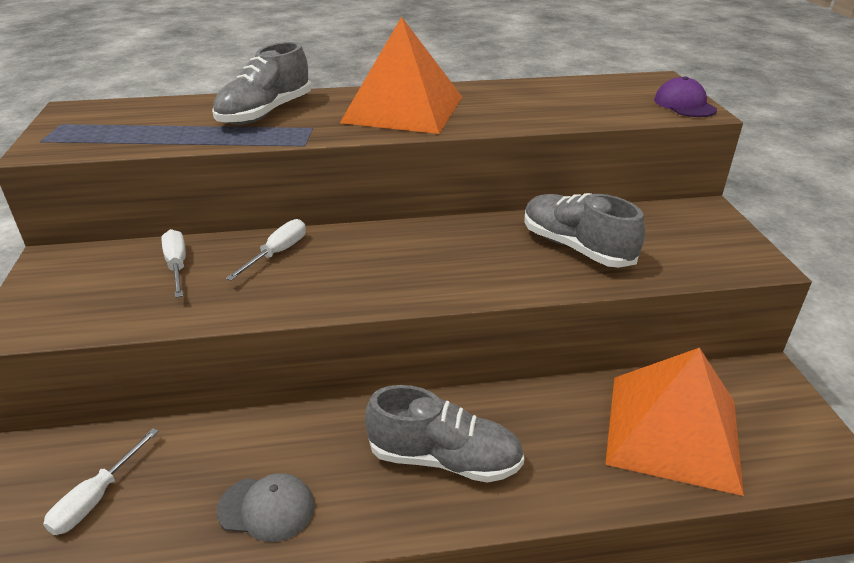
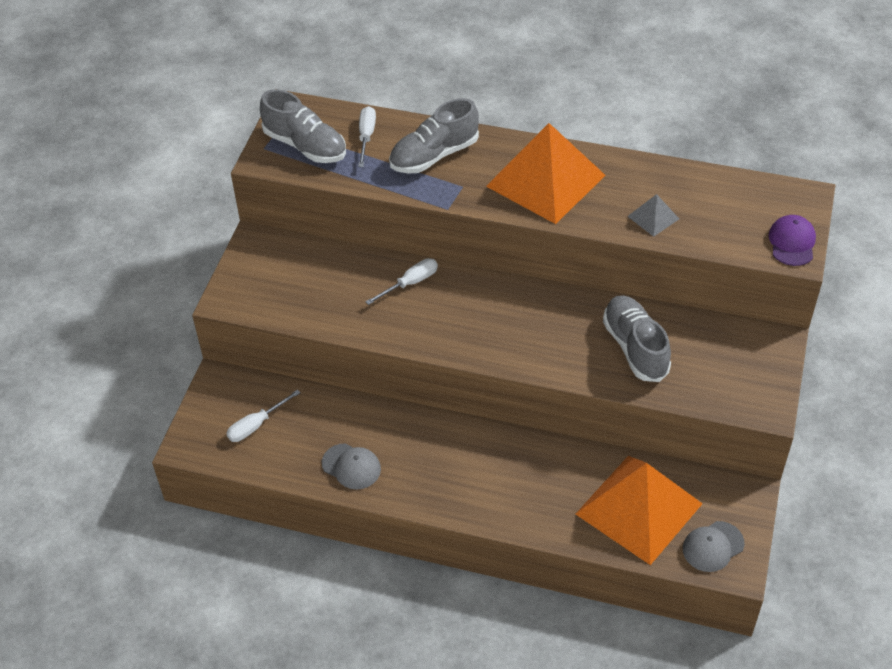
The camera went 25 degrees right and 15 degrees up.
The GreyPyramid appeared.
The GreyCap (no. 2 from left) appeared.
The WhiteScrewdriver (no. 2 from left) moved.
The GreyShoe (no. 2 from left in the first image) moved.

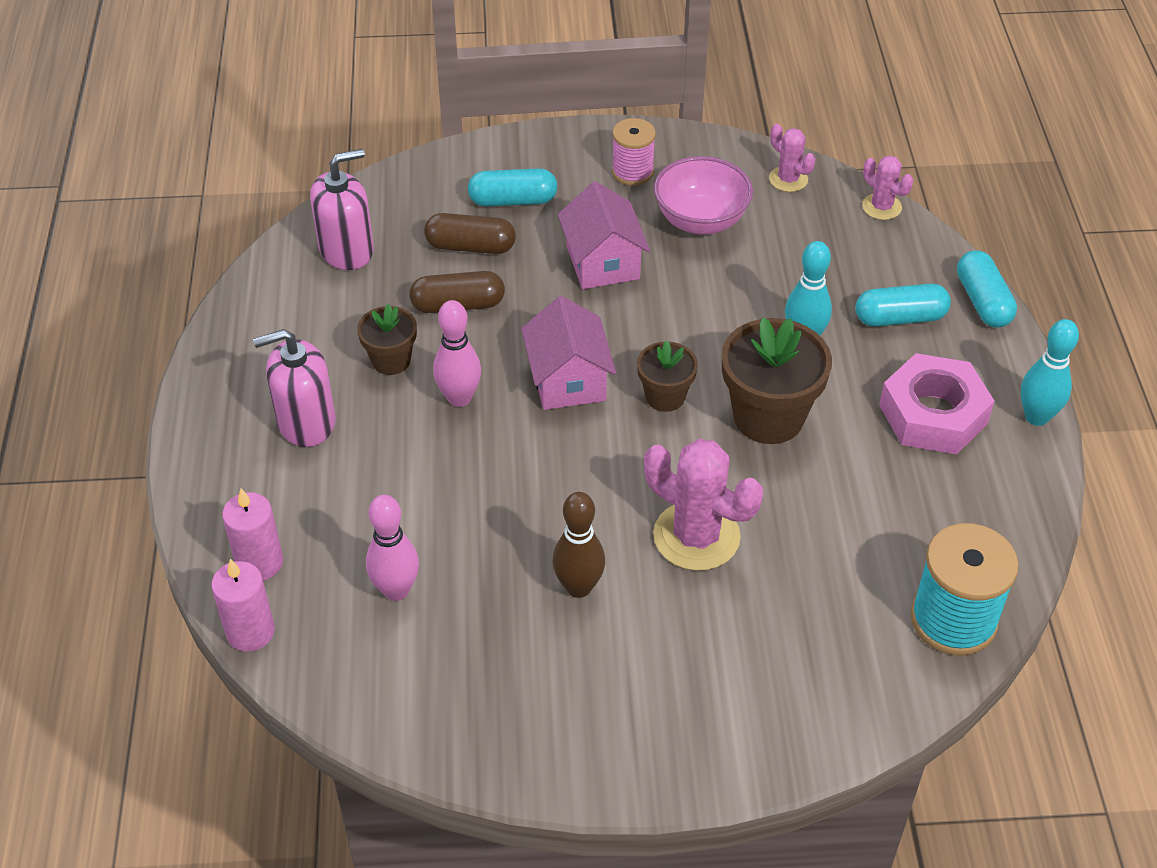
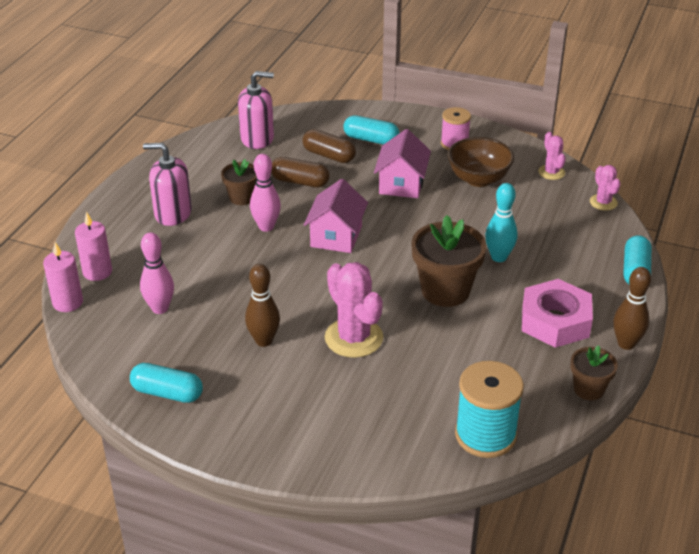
The camera went 25 degrees right and 10 degrees down.
The BrownFlowerPot (no. 2 from left in the first image) moved.
The TurquoiseCapsule (no. 2 from left in the first image) moved.
The PinkBowl became the BrownBowl.
The TurquoiseBowlingPin (no. 2 from left) became the BrownBowlingPin (no. 2 from left).

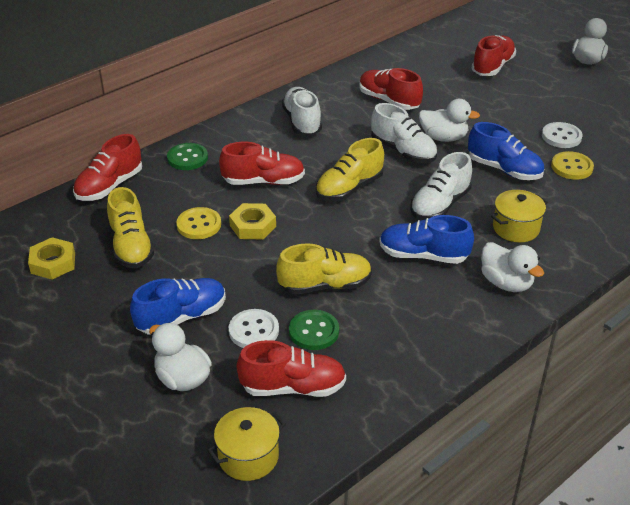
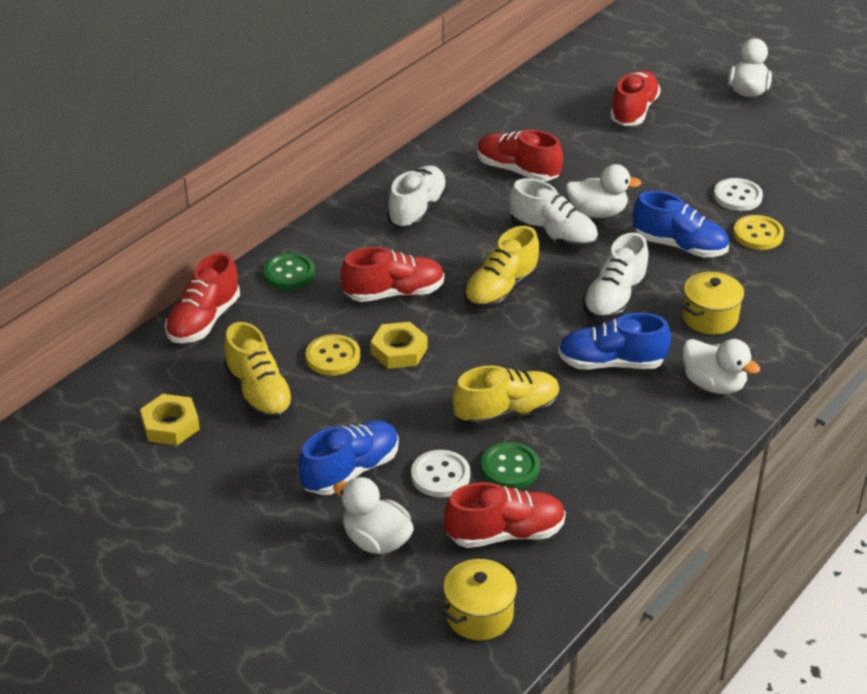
The camera went 10 degrees left and 0 degrees up.
The WhiteShoe (no. 1 from left) turned 45 degrees clockwise.

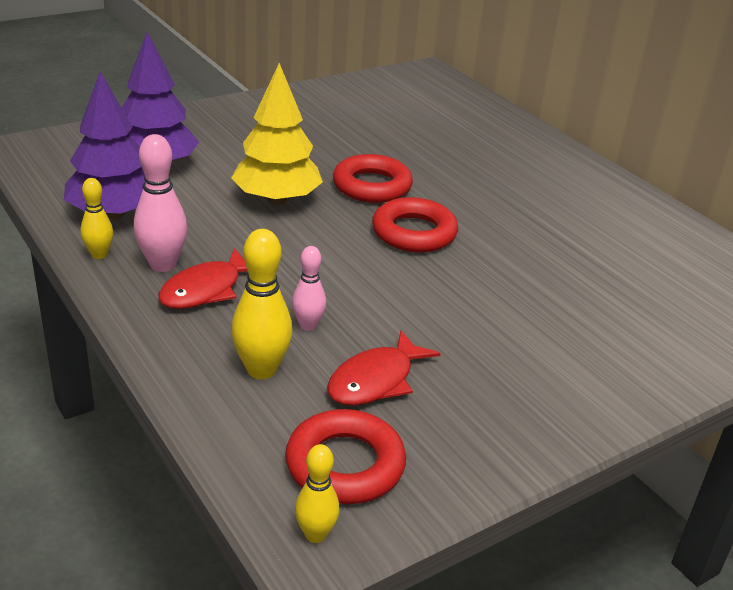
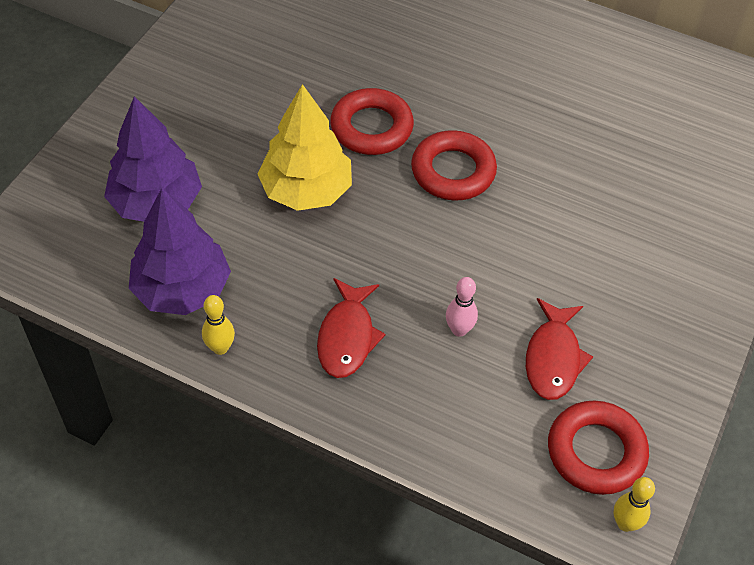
The camera went 30 degrees left and 20 degrees up.
The PinkBowlingPin (no. 1 from left) disappeared.
The YellowBowlingPin (no. 2 from left) disappeared.

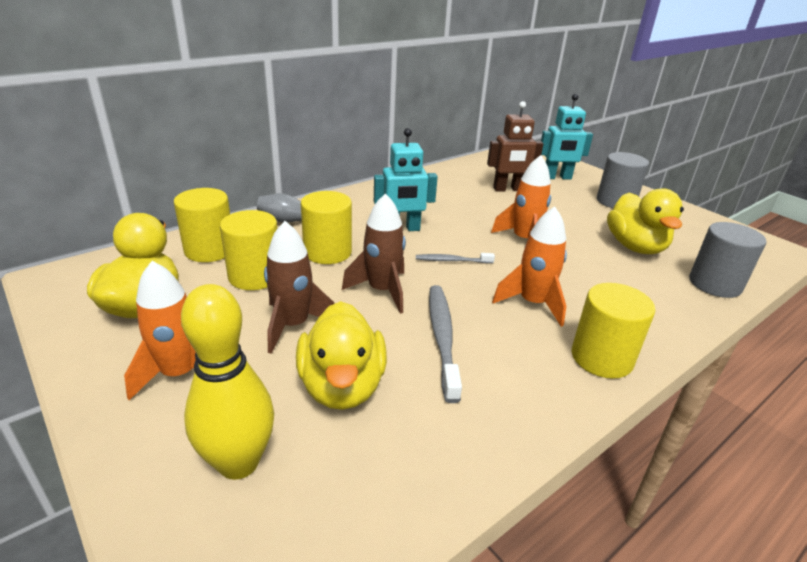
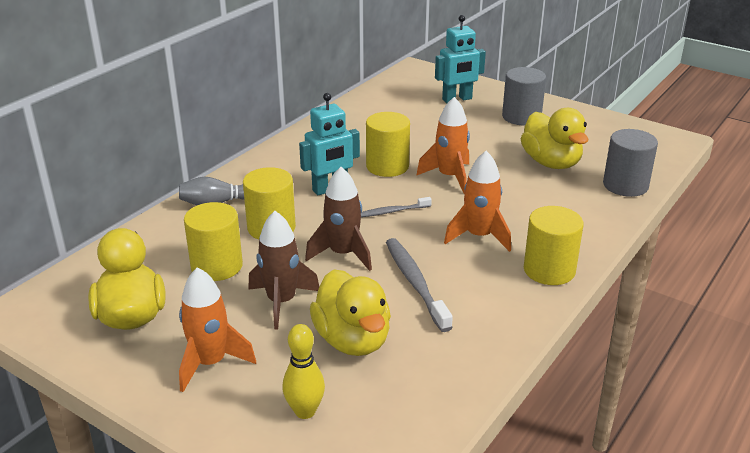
The camera went 15 degrees left and 0 degrees up.
The BrownRobot disappeared.
The YellowCylinder (no. 1 from left in the first image) moved.
The YellowBowlingPin changed to 0.65 times the size.

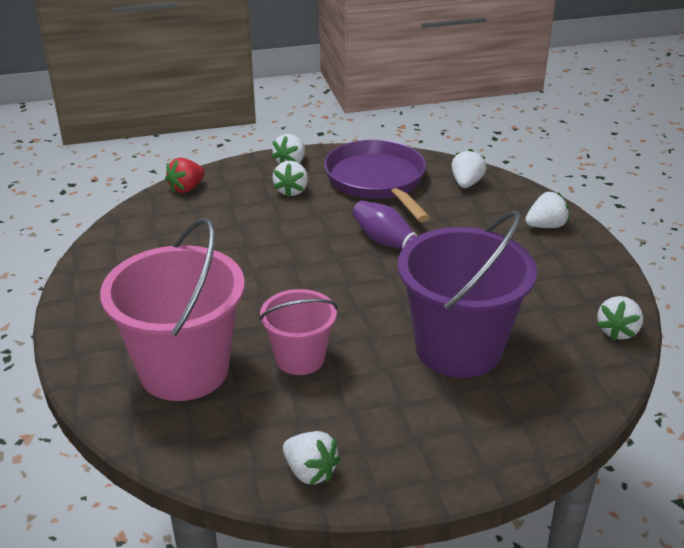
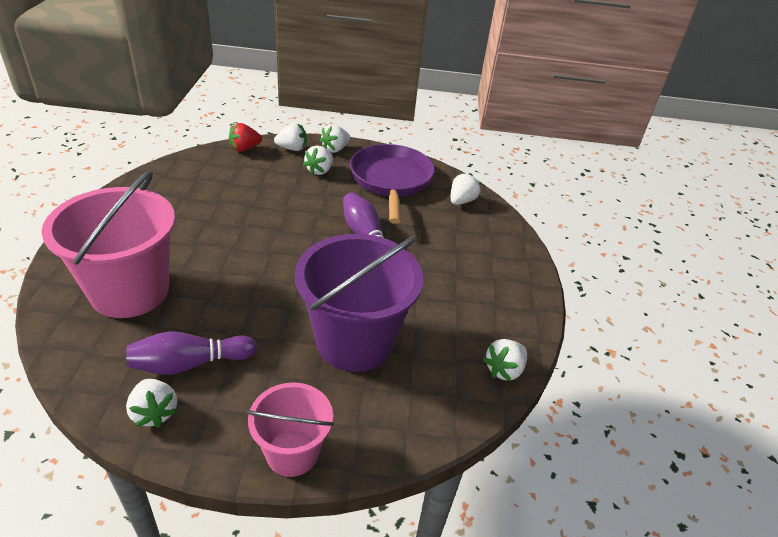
The camera went 15 degrees right and 5 degrees up.
The PurpleBowlingPin (no. 1 from left) appeared.
The PinkBucket (no. 2 from left) moved.
The WhiteStrawberry (no. 5 from left in the first image) moved.

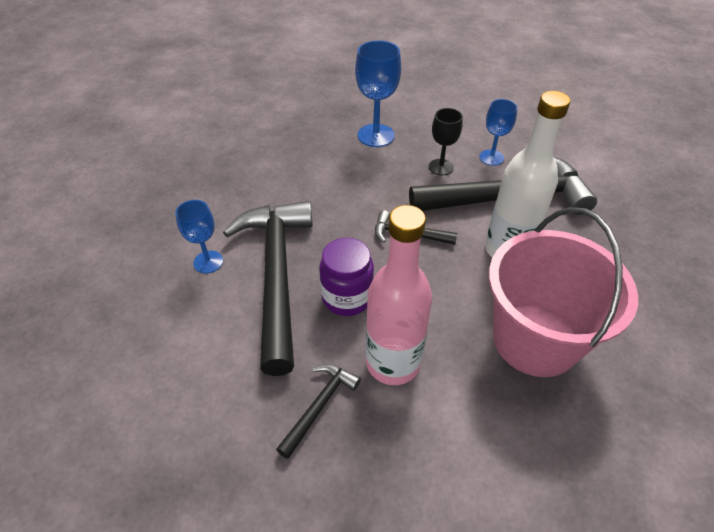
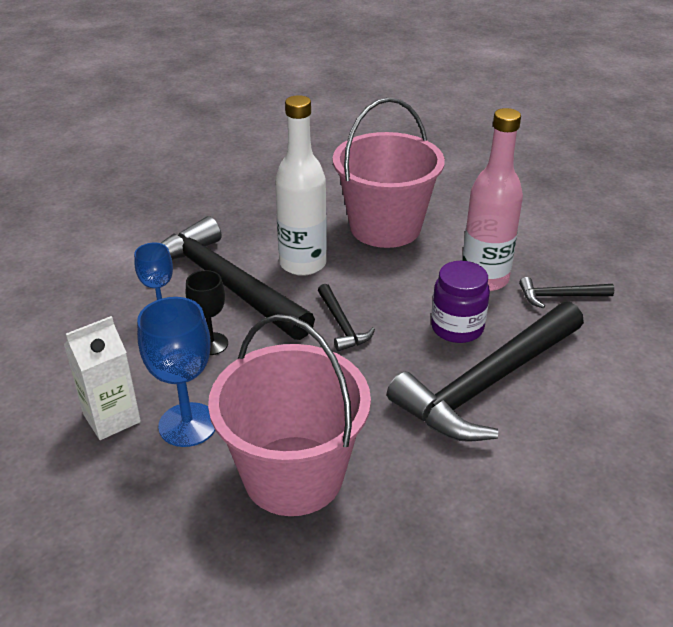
The camera went 125 degrees left and 10 degrees down.
The BlueGoblet (no. 1 from left) disappeared.
The WhiteCarton appeared.
The PinkBucket (no. 1 from left) appeared.

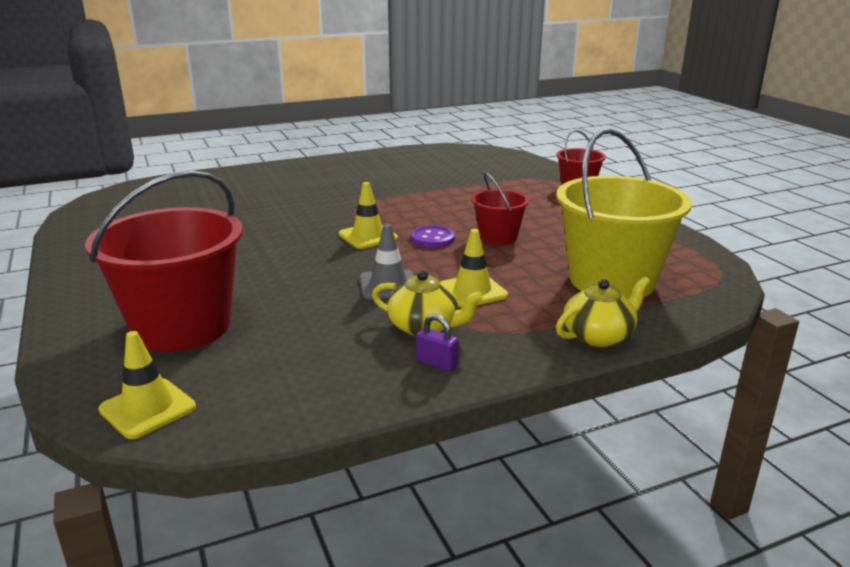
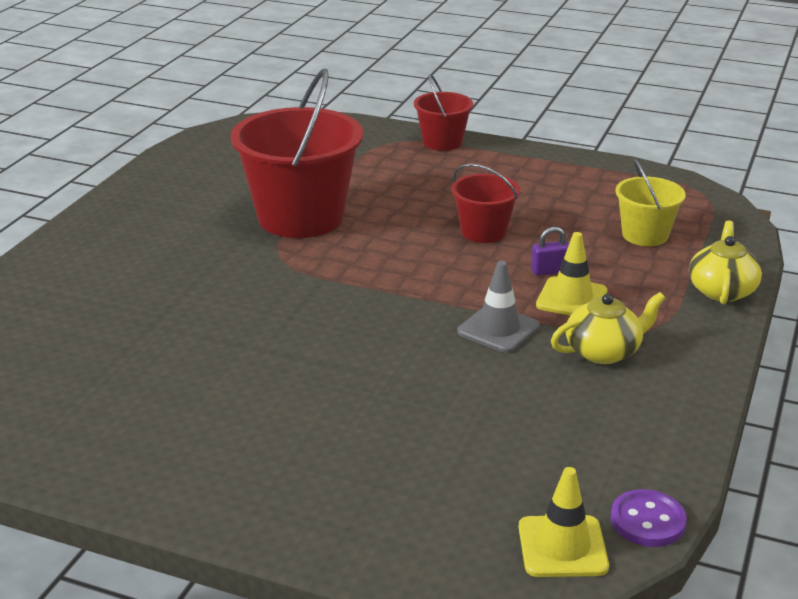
The camera went 45 degrees left and 5 degrees up.
The YellowTrafficCone (no. 2 from left) disappeared.
The RedBucket (no. 1 from left) moved.
The PurpleButton moved.
The PurplePadlock moved.
The YellowBucket changed to 0.52 times the size.

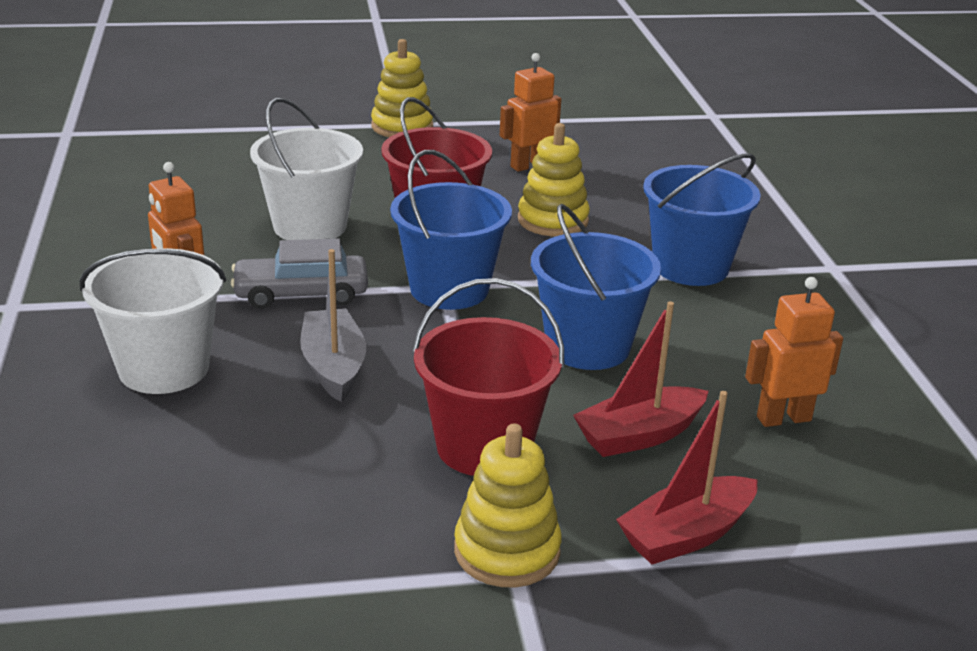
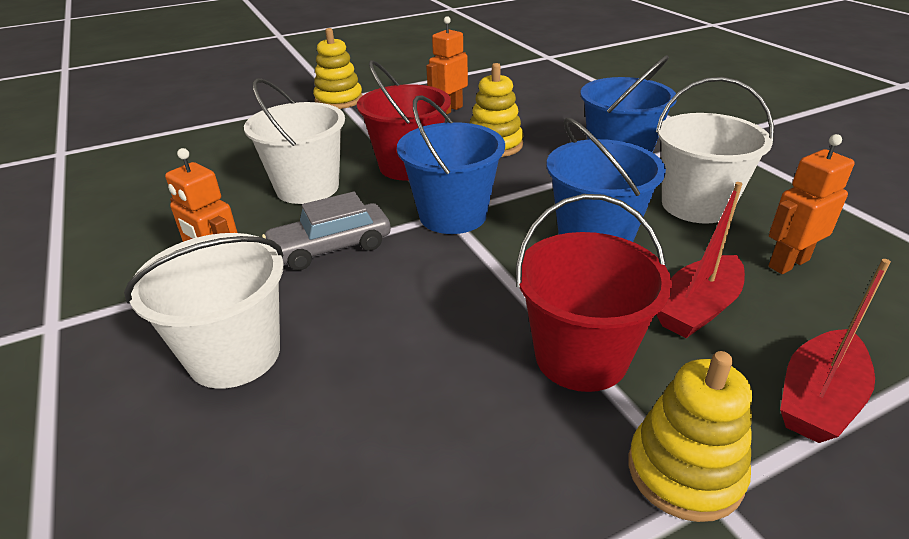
The camera went 15 degrees left and 5 degrees up.
The GreyBoat disappeared.
The WhiteBucket (no. 3 from left) appeared.

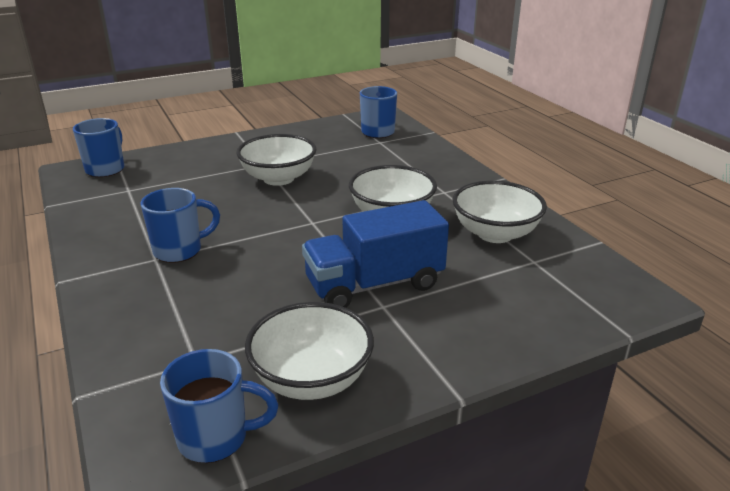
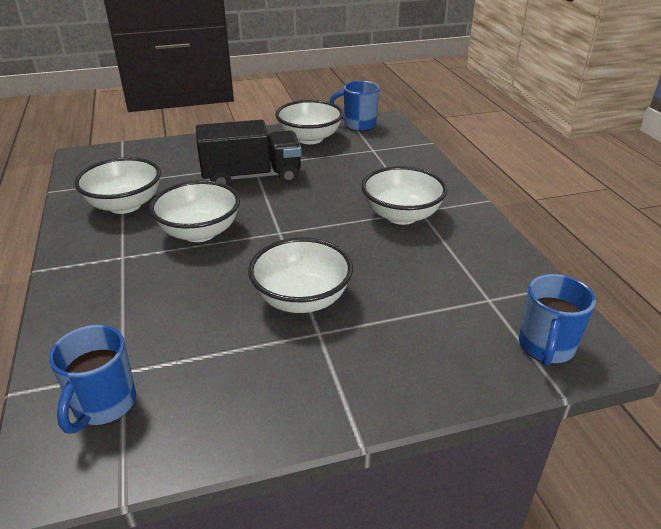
The camera went 170 degrees left and 5 degrees up.
The BlueMug (no. 2 from left) was replaced by the WhiteBowl (no. 5 from left).
The BlueTruck became the BlackTruck.

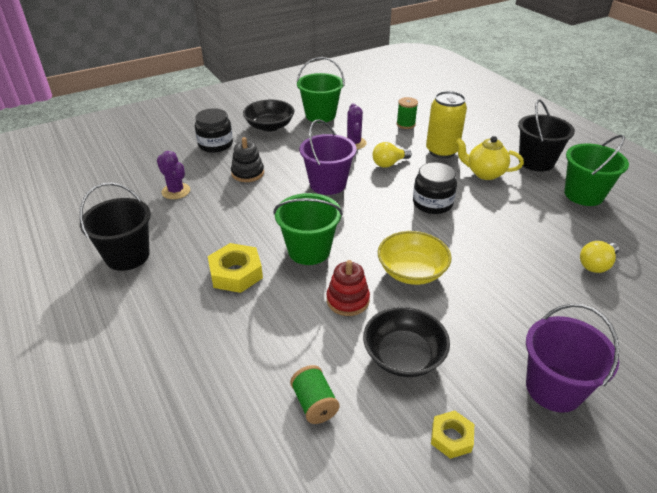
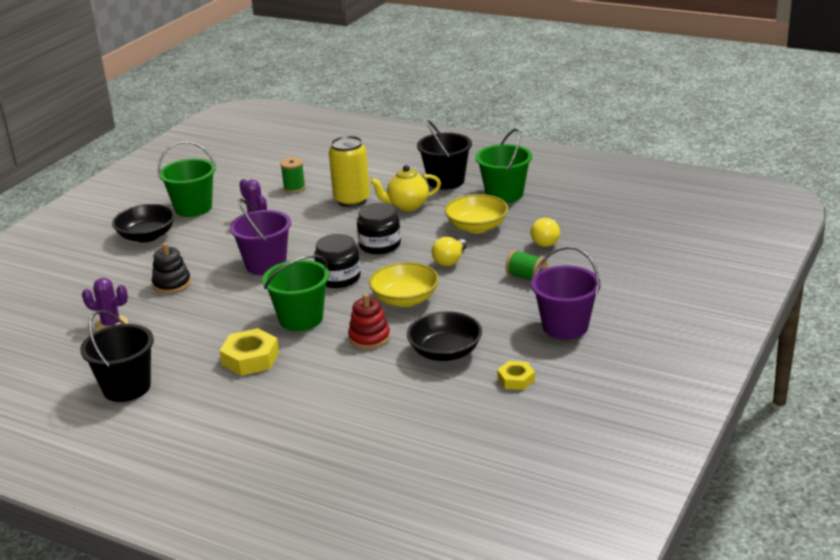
The camera went 30 degrees left and 10 degrees down.
The YellowBowl (no. 2 from left) appeared.
The BlackJar (no. 1 from left) moved.
The GreenSpool (no. 1 from left in the first image) moved.
The YellowLightBulb (no. 1 from left) moved.

